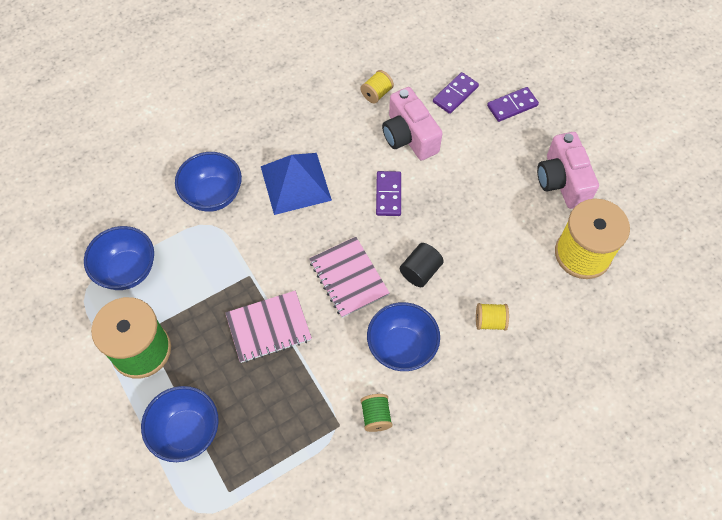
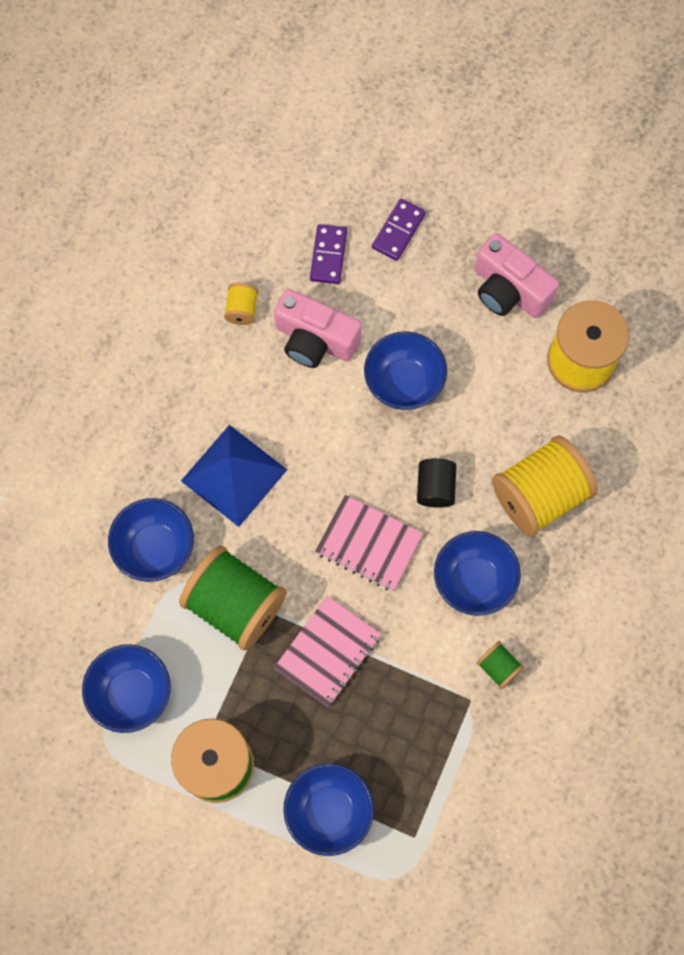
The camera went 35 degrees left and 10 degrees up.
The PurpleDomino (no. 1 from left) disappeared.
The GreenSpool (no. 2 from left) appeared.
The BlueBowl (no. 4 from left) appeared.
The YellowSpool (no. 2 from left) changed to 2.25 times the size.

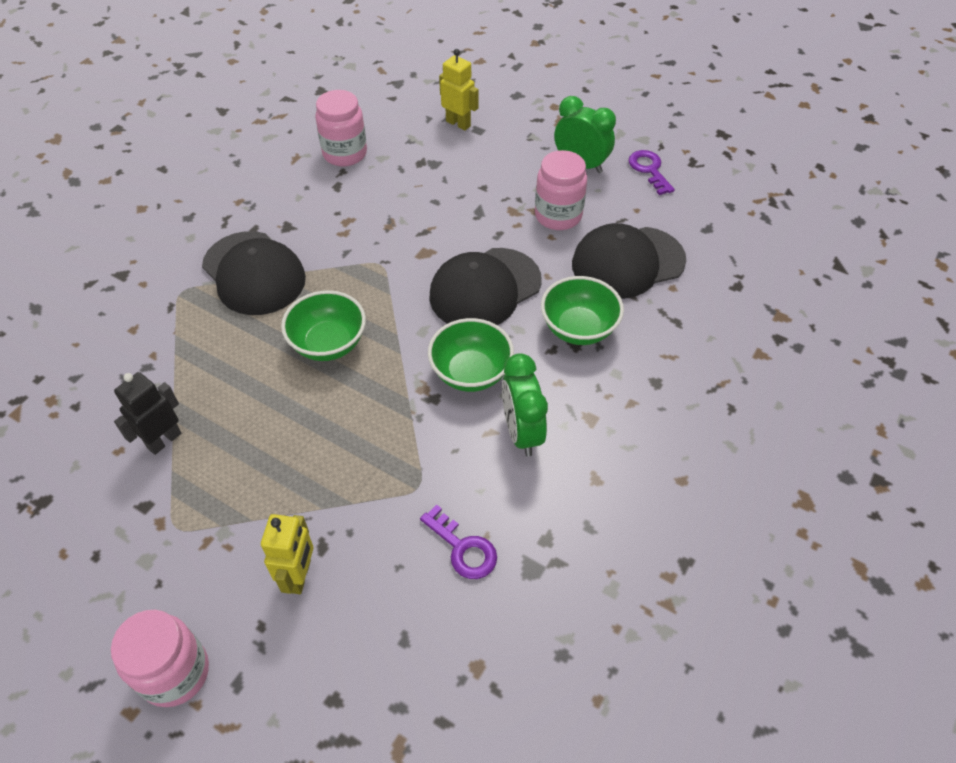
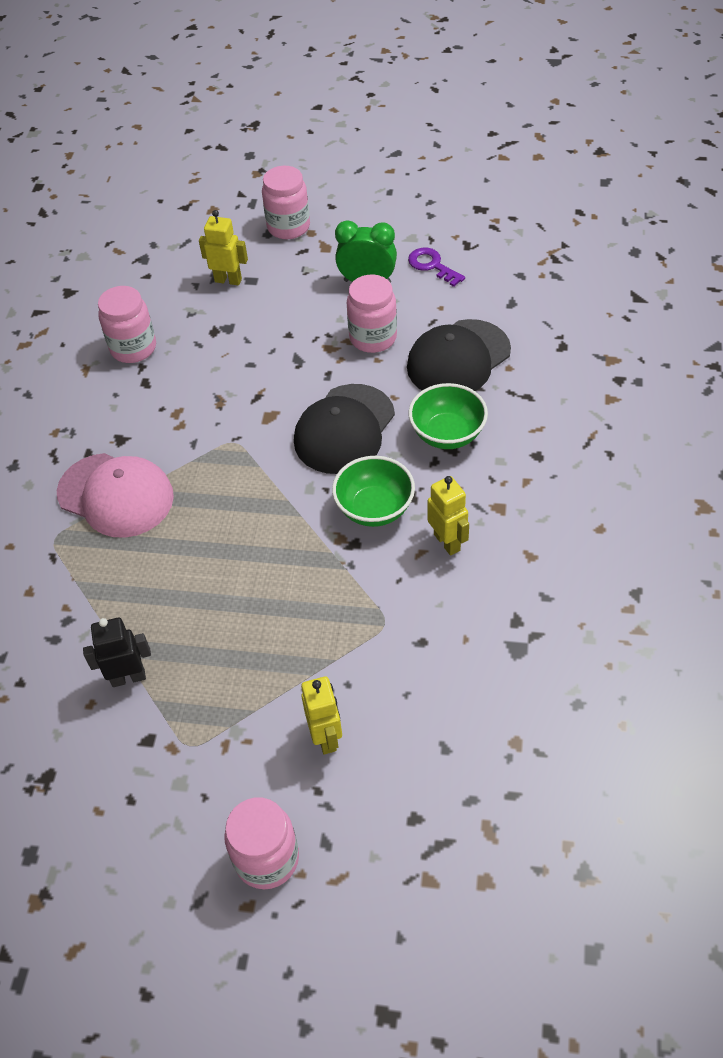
The camera went 20 degrees left and 0 degrees up.
The GreenBowl (no. 1 from left) disappeared.
The PurpleKey (no. 1 from left) disappeared.
The PinkJar (no. 3 from left) appeared.
The GreenClock (no. 1 from left) was replaced by the YellowRobot (no. 3 from left).
The BlackCap (no. 1 from left) became the PinkCap.
The BlackRobot turned 60 degrees clockwise.

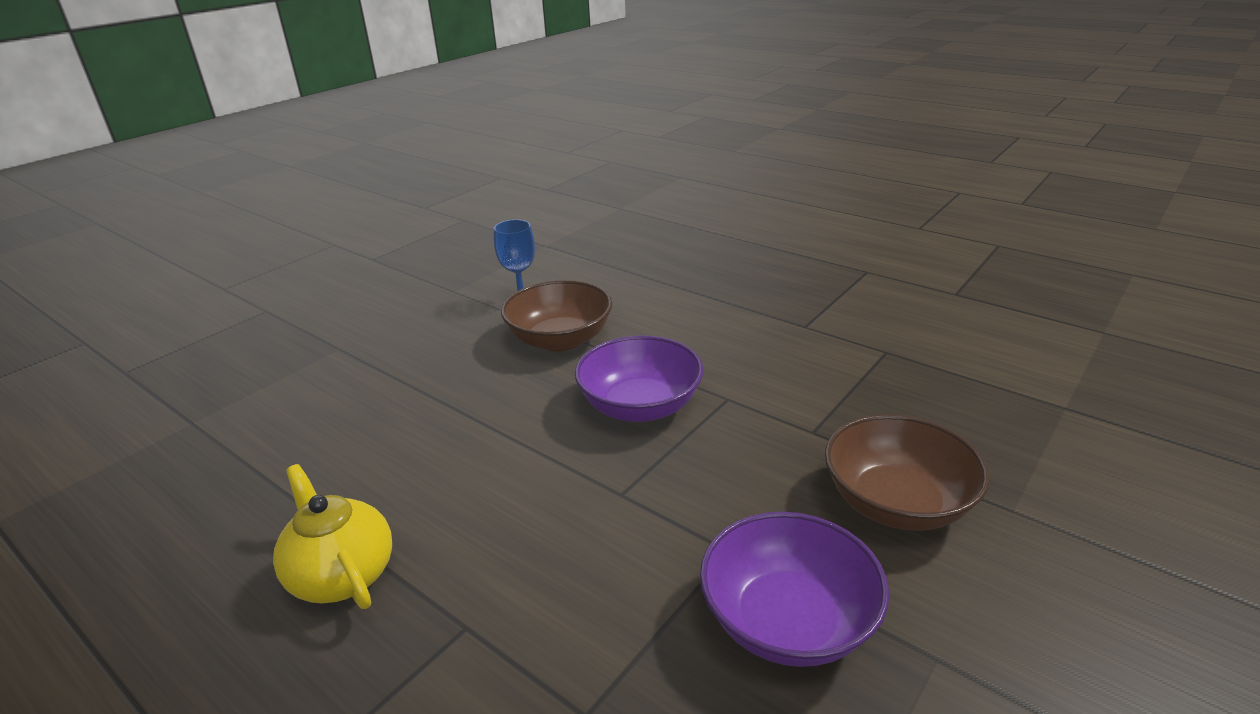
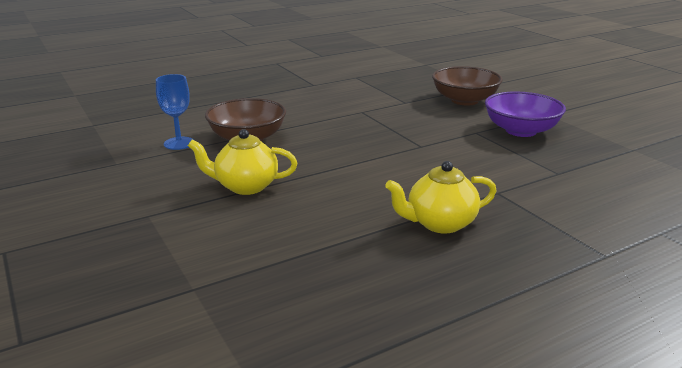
The camera went 70 degrees left and 5 degrees down.
The PurpleBowl (no. 1 from left) disappeared.
The YellowTeapot (no. 1 from left) appeared.

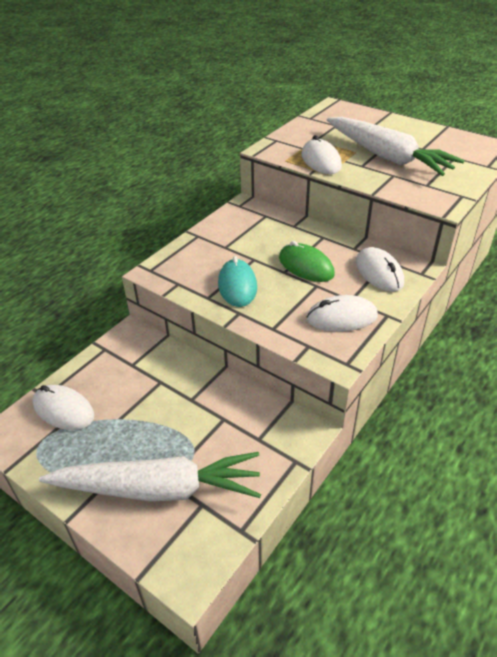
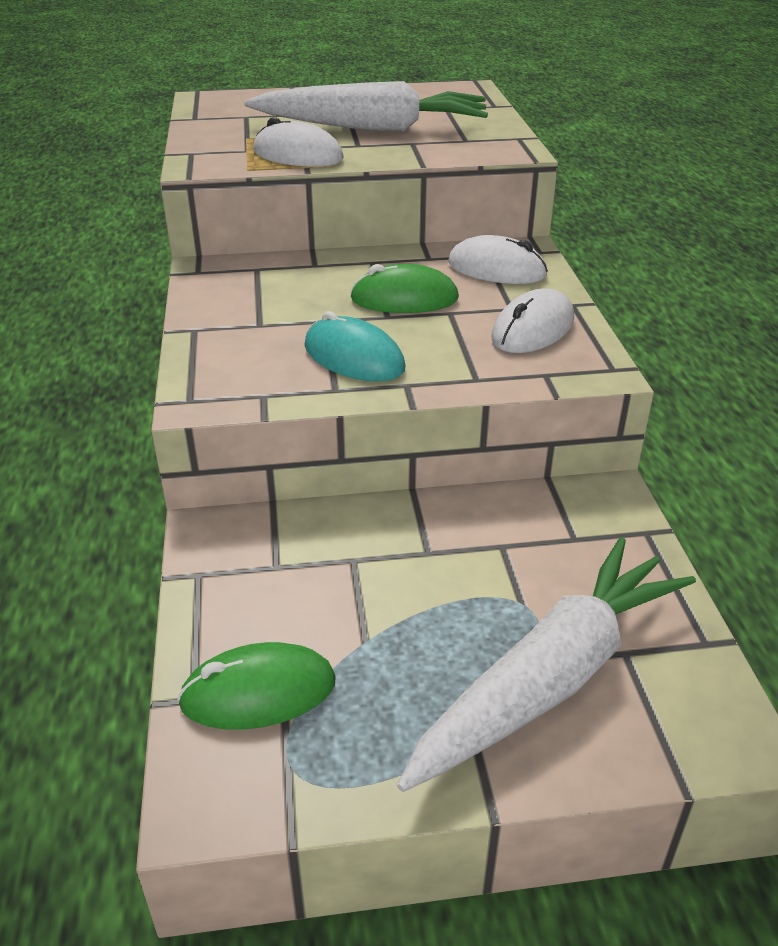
The camera went 45 degrees left and 5 degrees down.
The WhiteMouse (no. 1 from left) became the GreenMouse (no. 1 from left).

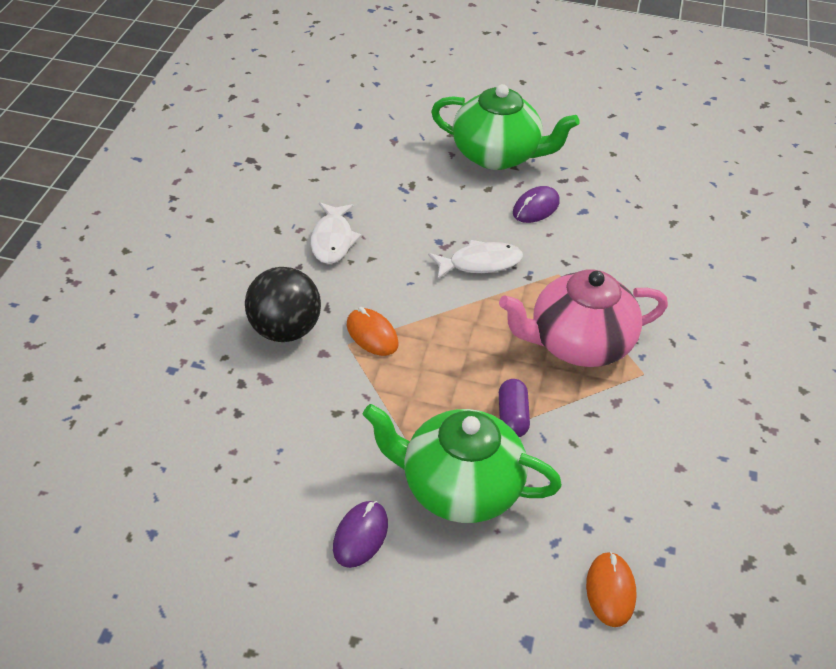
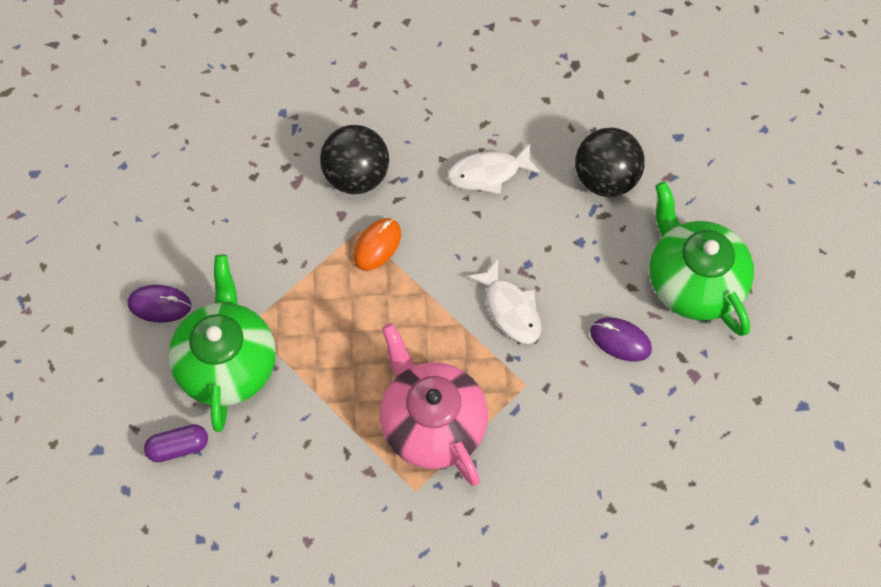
The camera went 75 degrees right and 20 degrees up.
The OrangeMouse (no. 2 from left) disappeared.
The BlackBall (no. 2 from left) appeared.
The PurpleCapsule moved.
The GreenTeapot (no. 2 from left) turned 150 degrees clockwise.

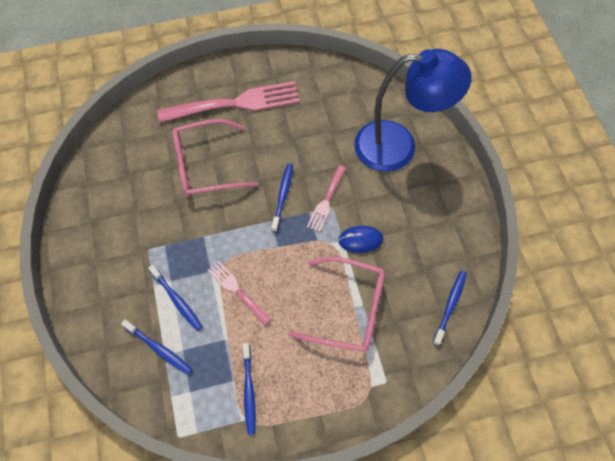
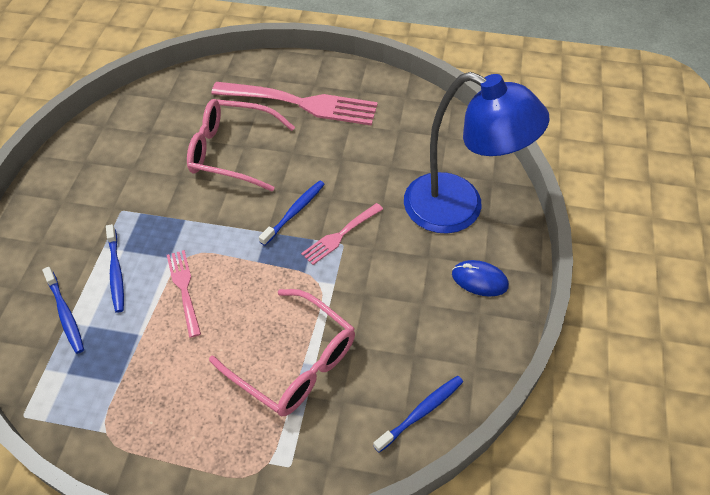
The camera went 25 degrees right and 10 degrees down.
The BlueToothbrush (no. 3 from left) disappeared.
The BlueMouse moved.

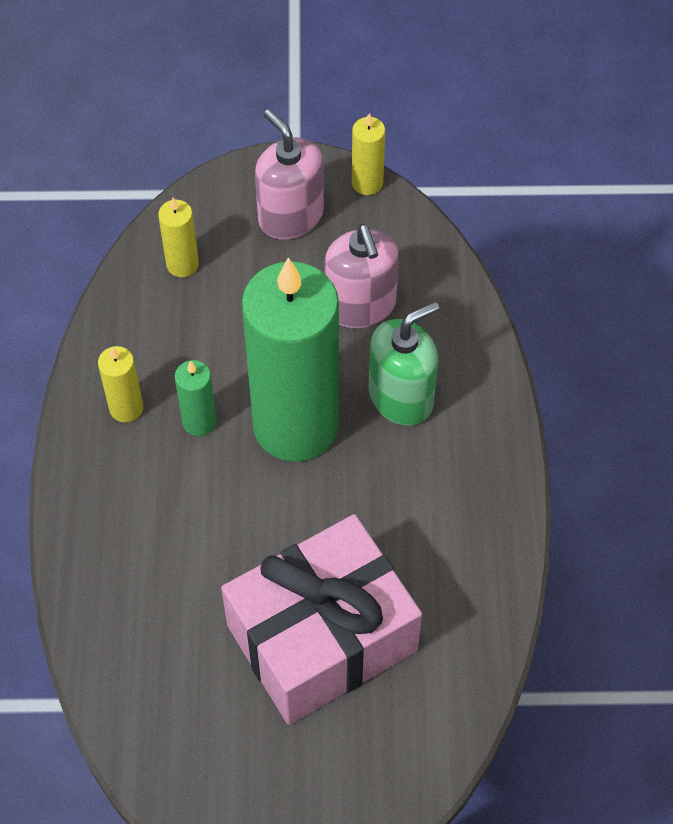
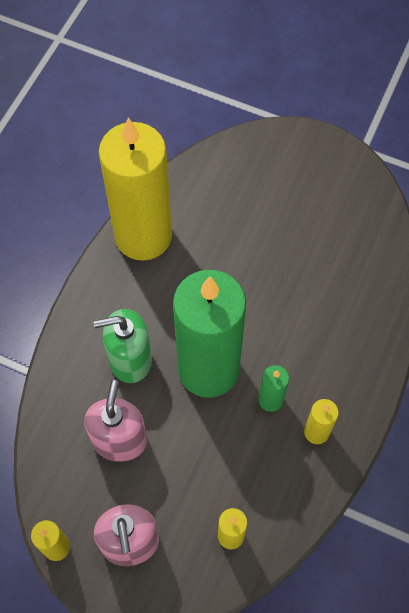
The camera went 155 degrees left and 5 degrees up.
The PinkGift disappeared.
The YellowCandle (no. 2 from left) appeared.

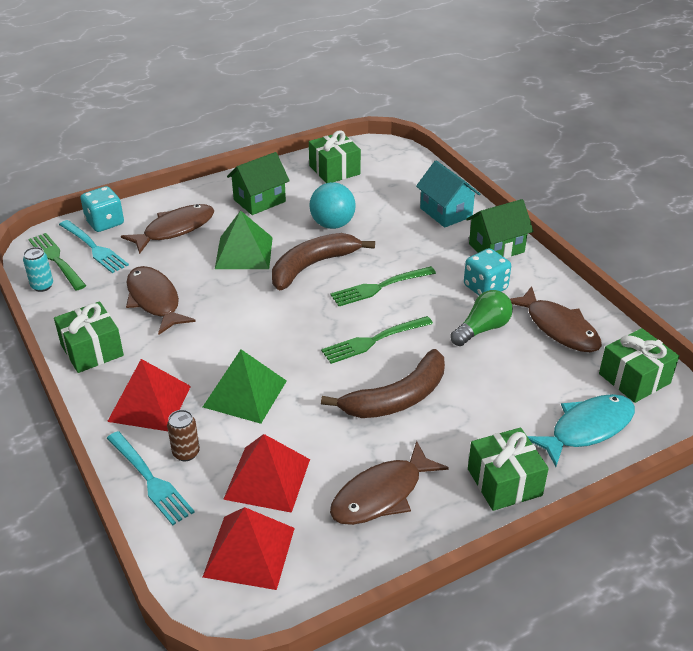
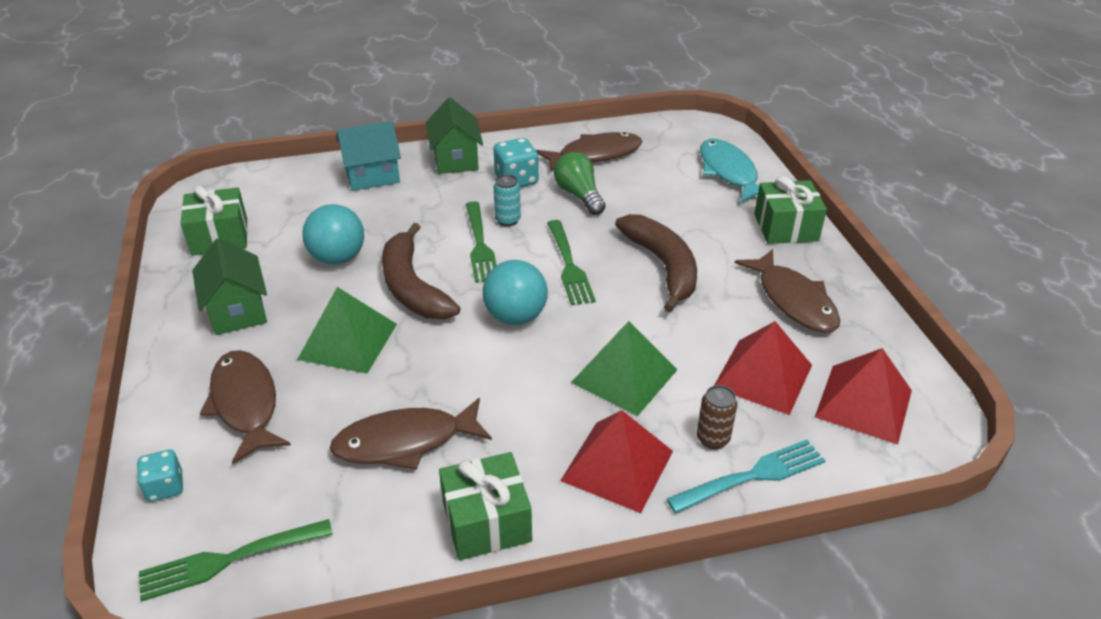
The camera went 75 degrees left and 0 degrees up.
The TurquoiseFork (no. 1 from left) disappeared.
The GreenGift (no. 4 from left) disappeared.
The TurquoiseBall (no. 2 from left) appeared.
The TurquoiseCan moved.
The TurquoiseDice (no. 1 from left) changed to 0.66 times the size.

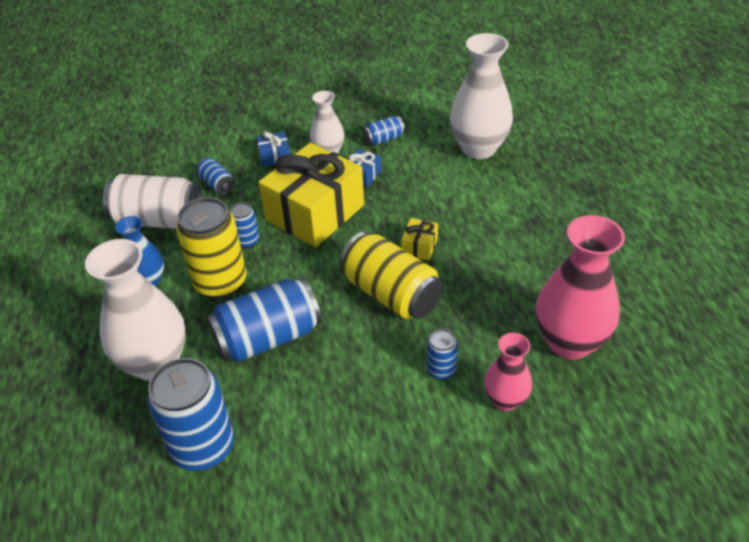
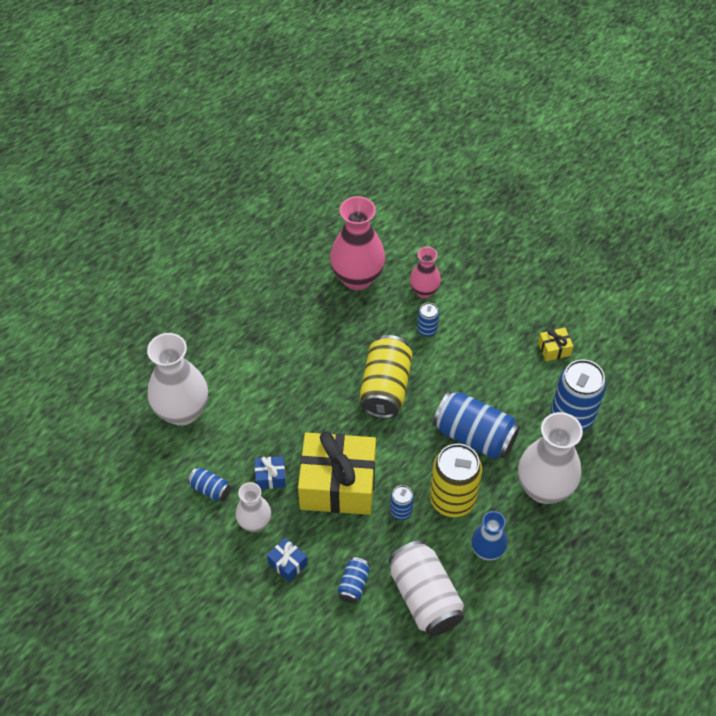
The camera went 125 degrees left and 10 degrees up.
The YellowGift (no. 2 from left) moved.

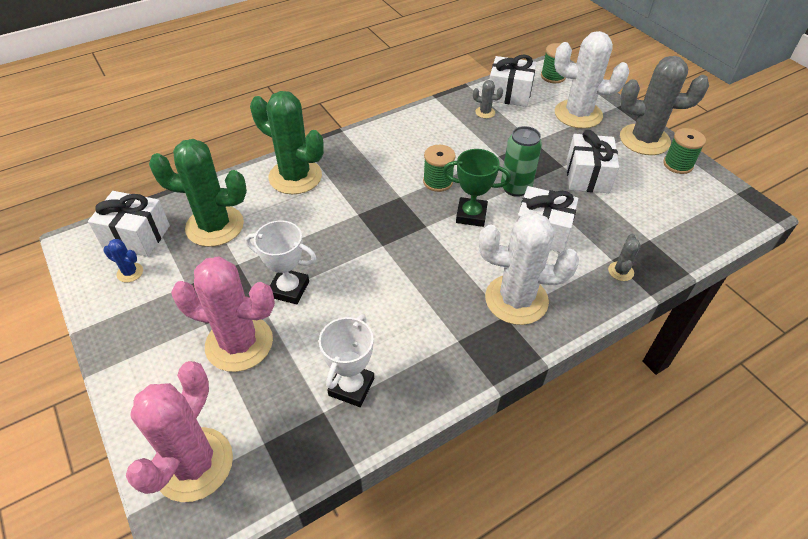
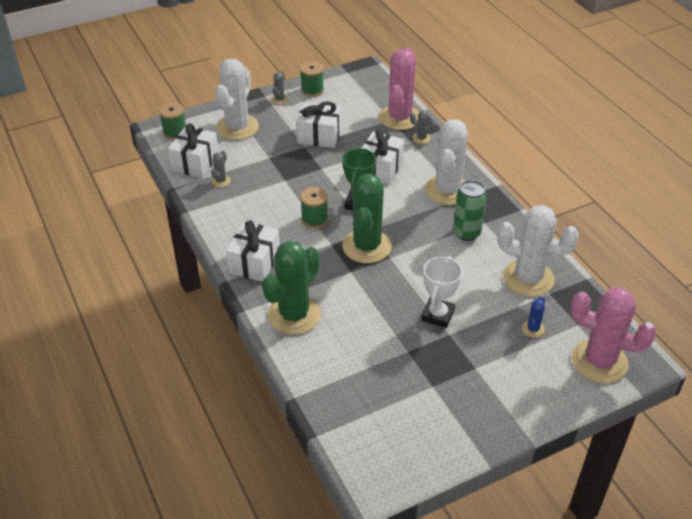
The camera went 85 degrees left and 5 degrees down.
The WhiteGift (no. 1 from left in the first image) moved.
The BlueCactus moved.
The GreenCactus (no. 1 from left in the first image) moved.
The PinkCactus (no. 2 from left in the first image) moved.
The GreenCan moved.
The WhiteTrophy (no. 2 from left) was replaced by the WhiteCactus (no. 3 from left).
The GreyCactus (no. 3 from left in the first image) changed to 0.42 times the size.

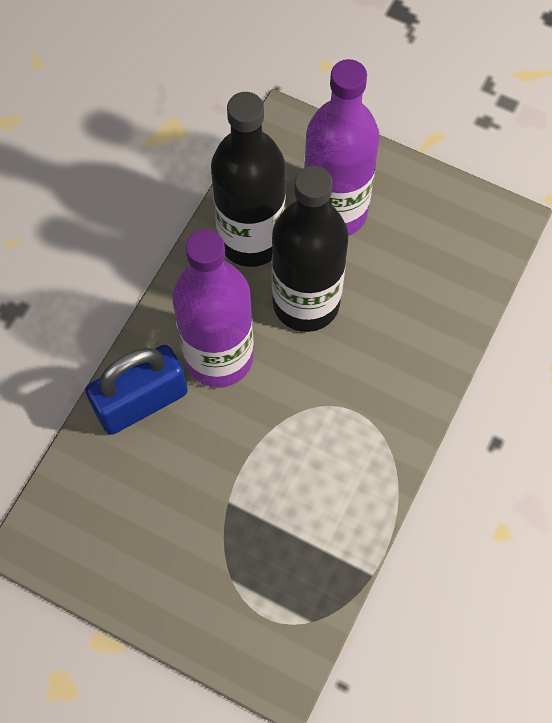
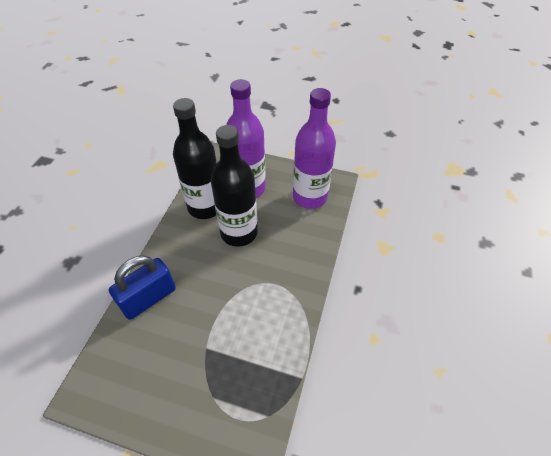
The camera went 10 degrees left and 15 degrees down.
The PurpleBottle (no. 1 from left in the first image) moved.

